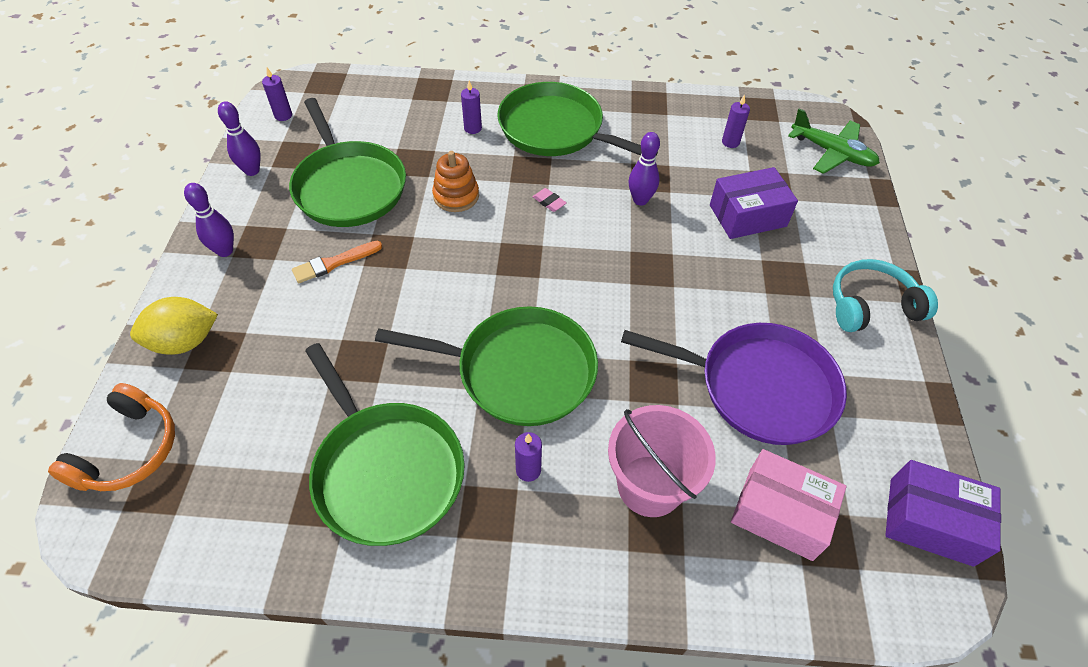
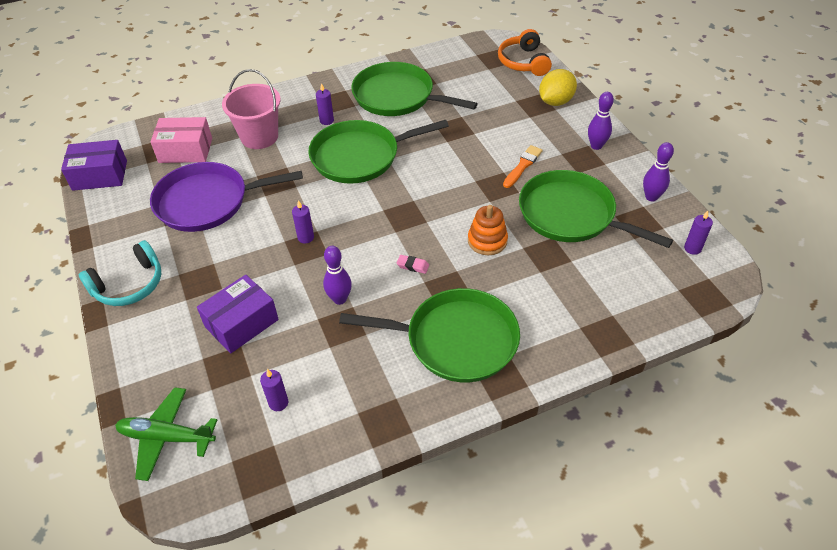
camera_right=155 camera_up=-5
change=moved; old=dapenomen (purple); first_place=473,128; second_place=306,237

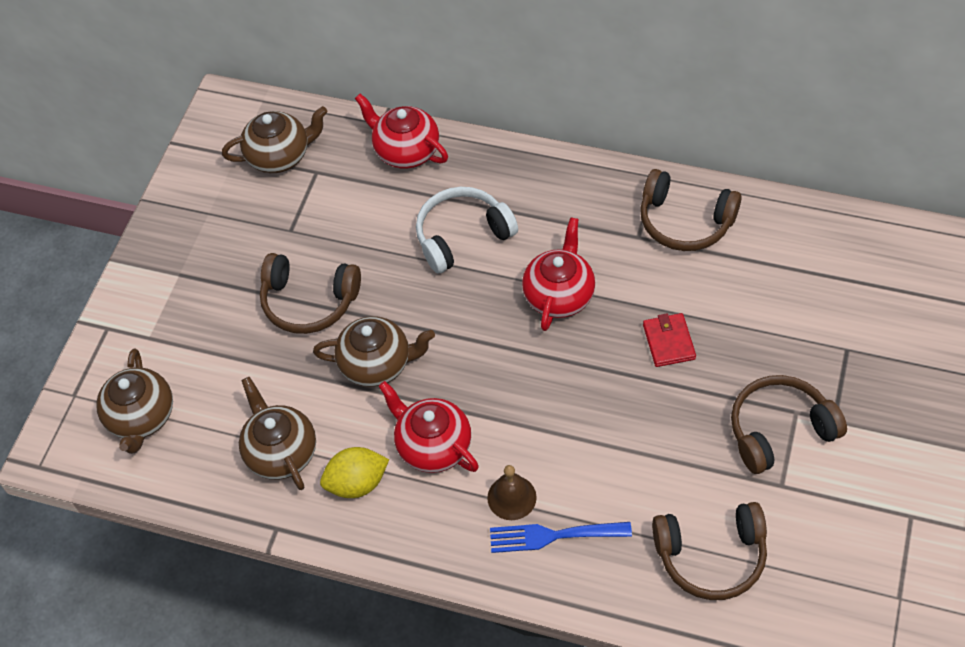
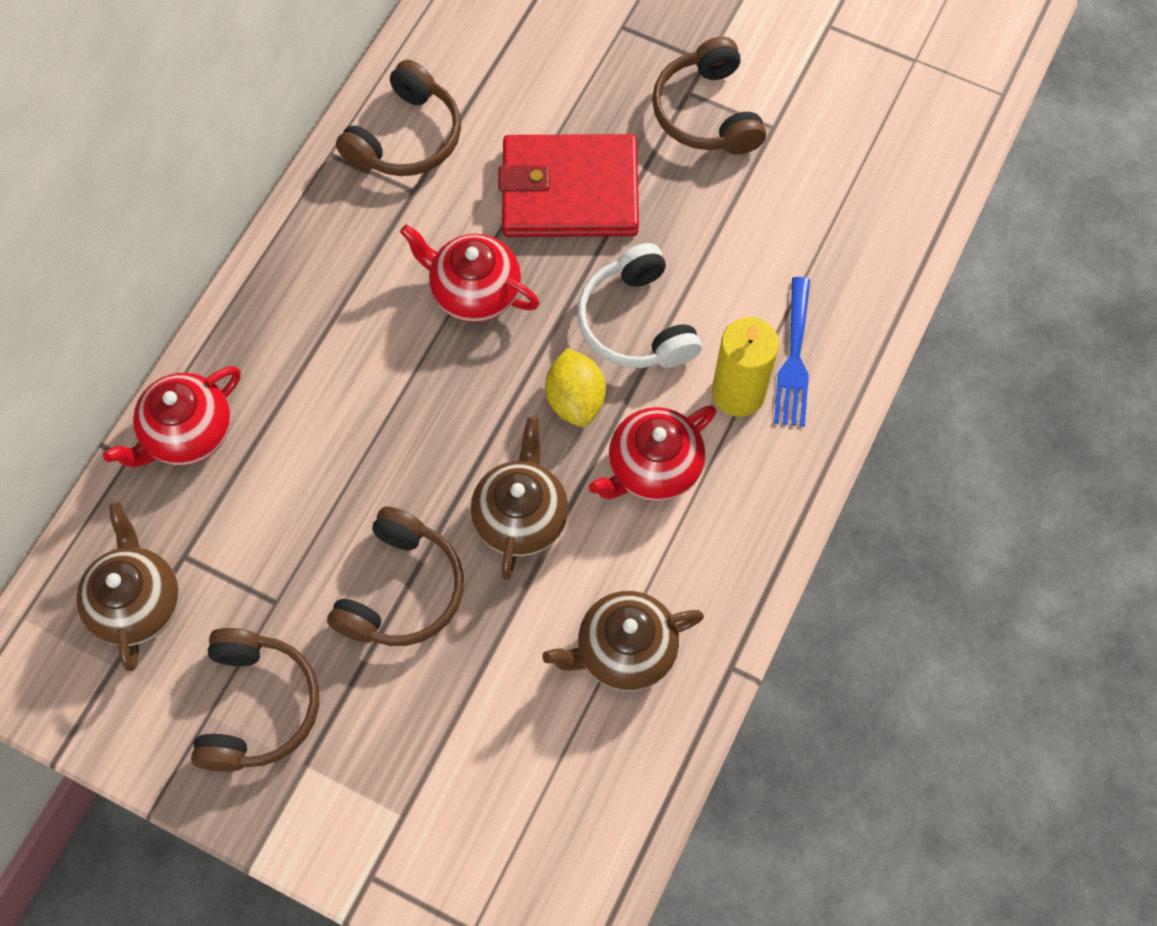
camera_right=-85 camera_up=10
change=removed; old=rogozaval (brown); first_place=141,417
change=moved; old=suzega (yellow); first_place=357,483; second_place=575,400
change=moved; old=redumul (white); first_place=462,236; second_place=636,323
change=replaced; old=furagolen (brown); new=dapenomen (yellow); first_place=511,497; second_place=738,393
change=resized; old=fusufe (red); first_place=668,342; second_place=570,191; factor=2.17
change=moved; old=redumul (brown); first_place=711,556; second_place=257,706

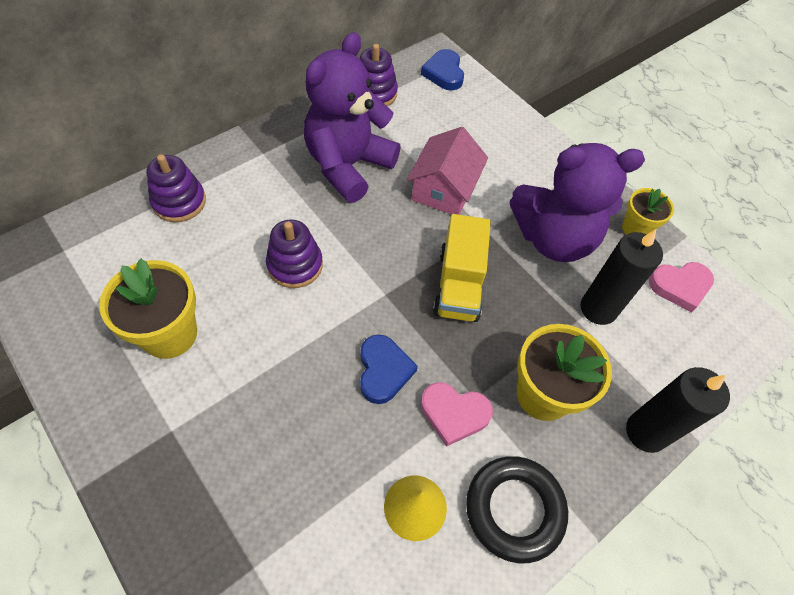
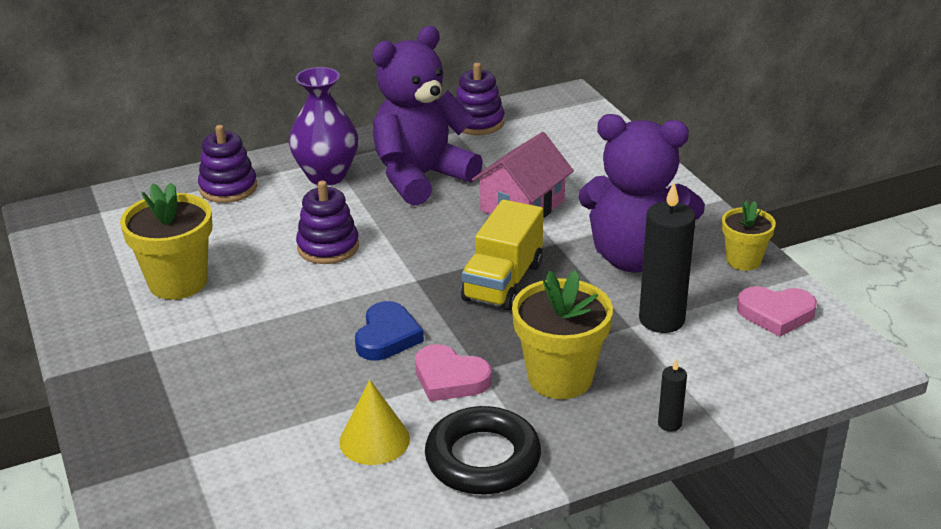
camera_right=20 camera_up=-25
change=removed; old=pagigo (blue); first_place=444,73
change=resized; old=dapenomen (black); first_place=646,432; second_place=669,424; factor=0.47
change=added; new=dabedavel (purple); second_place=327,176

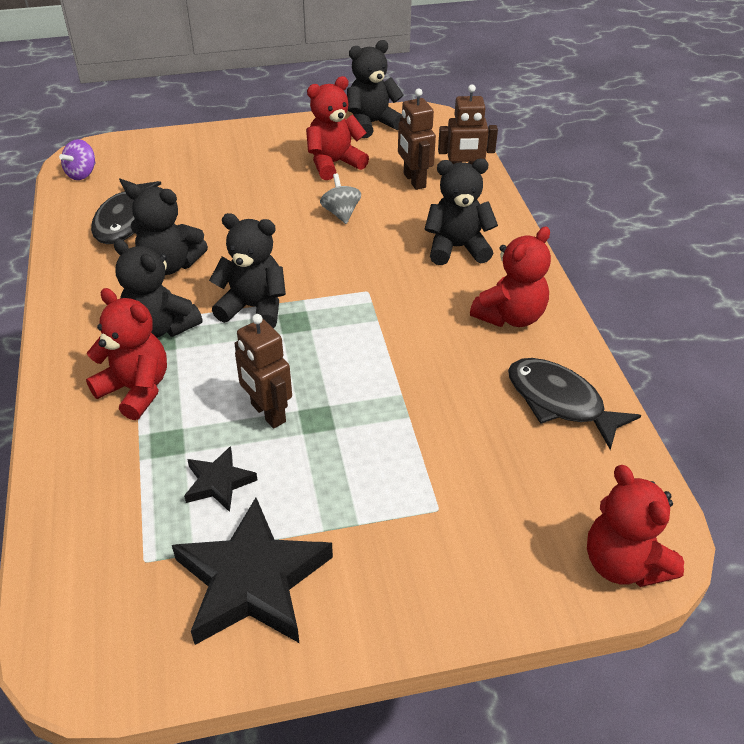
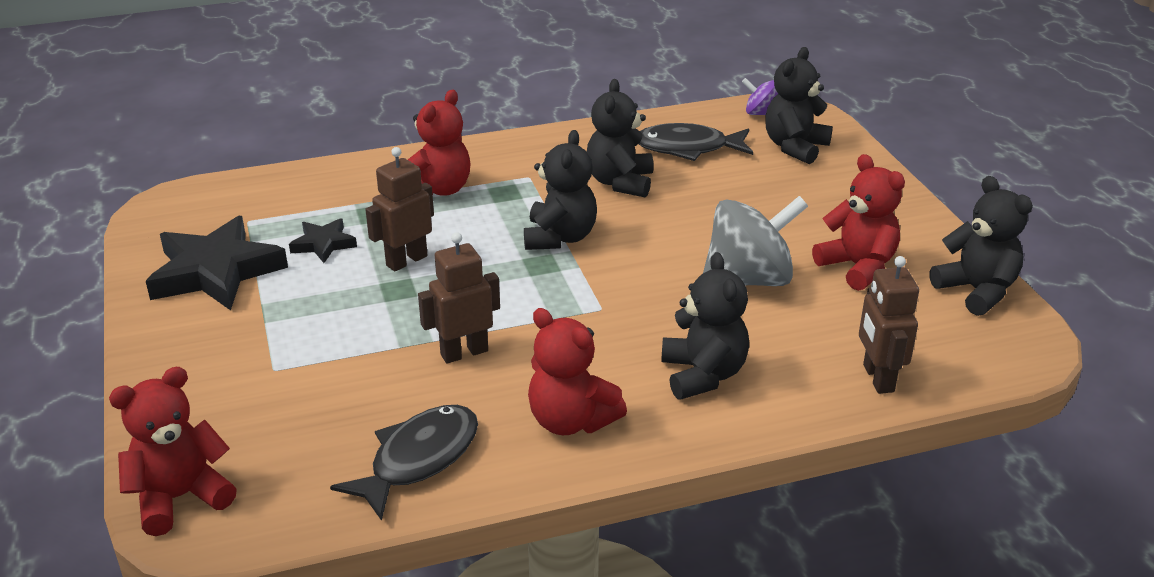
camera_right=85 camera_up=-10
change=moved; old=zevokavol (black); first_place=160,327; second_place=795,147
change=resized; old=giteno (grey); first_place=341,213; second_place=748,280; factor=1.98
change=moved; old=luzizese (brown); first_place=414,180; second_place=464,352

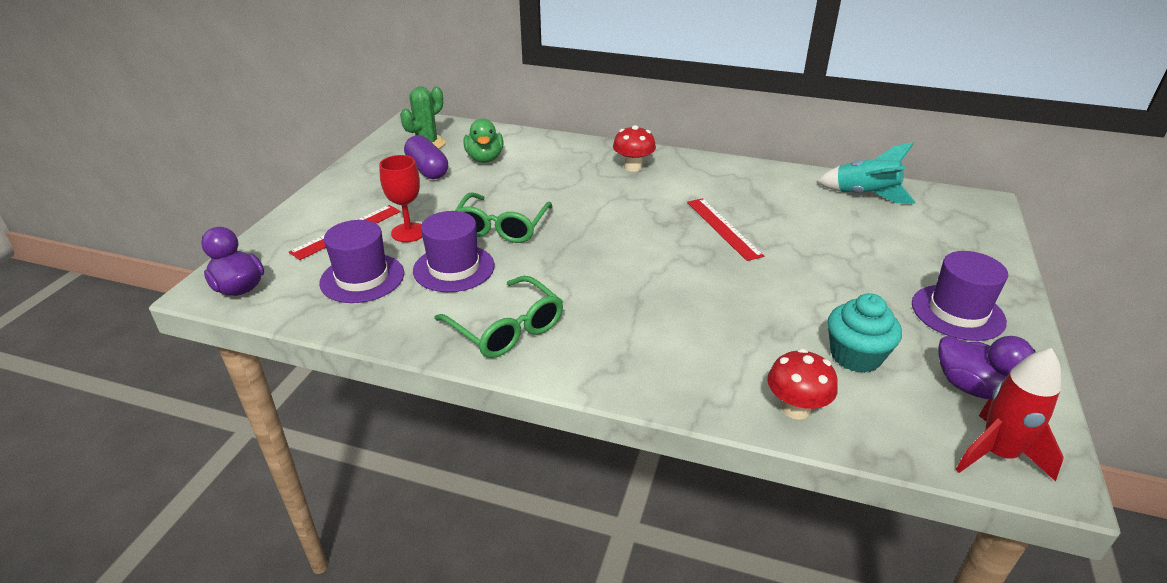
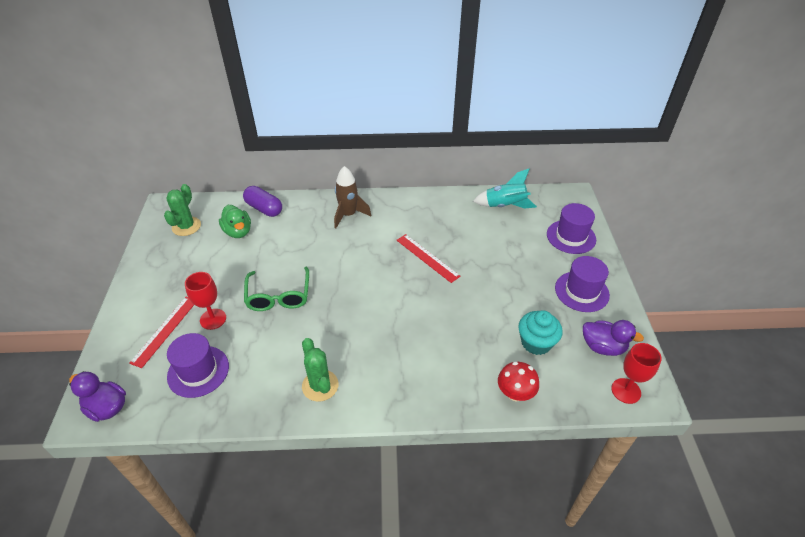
camera_right=-20 camera_up=10
change=moved; old=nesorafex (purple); first_place=427,170; second_place=264,208
change=moved; old=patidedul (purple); first_place=454,268; second_place=571,237
change=replaced; old=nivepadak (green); new=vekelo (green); first_place=507,329; second_place=320,385
change=replaced; old=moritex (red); new=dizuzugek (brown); first_place=633,167; second_place=348,215
change=replaced; old=dizuzugek (red); new=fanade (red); first_place=997,454; second_place=626,391

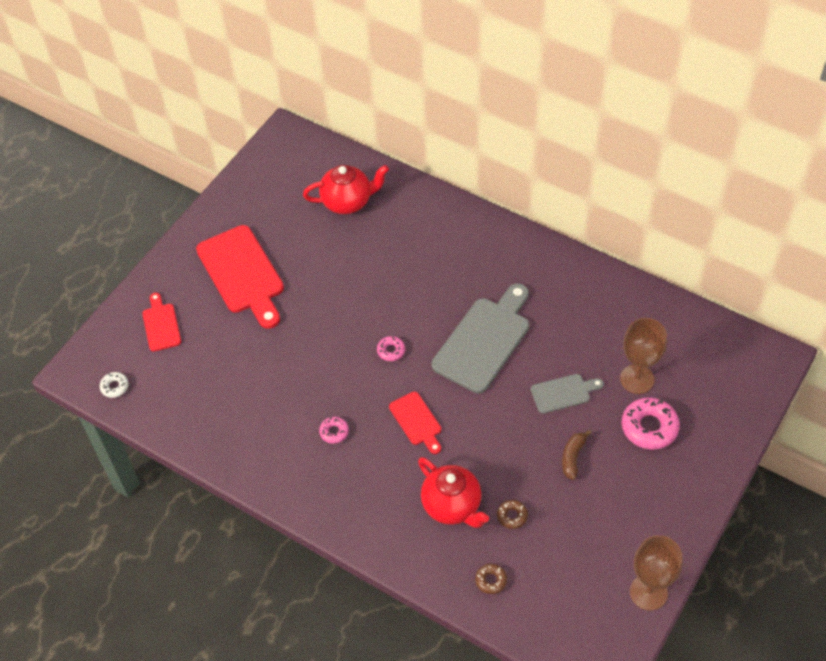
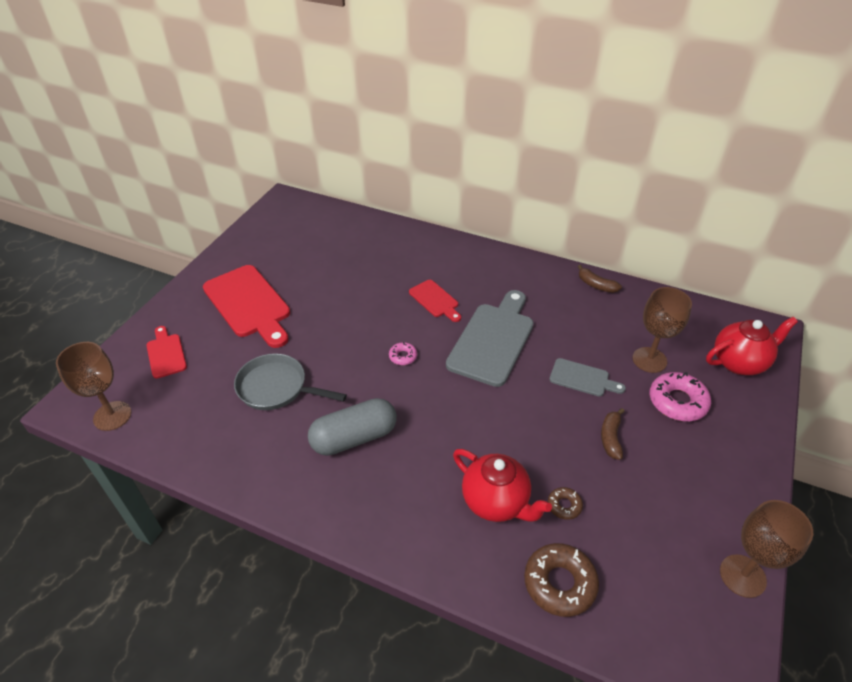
camera_right=-10 camera_up=-10
change=replaced; old=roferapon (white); new=fanade (brown); first_place=115,387; second_place=112,416
change=moved; old=rogozaval (red); first_place=347,202; second_place=739,362
change=replaced; old=roferapon (pink); new=nesorafex (grey); first_place=334,432; second_place=354,438
change=moved; old=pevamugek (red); first_place=417,421; second_place=435,300
change=resized; old=roferapon (brown); first_place=491,580; second_place=559,583; factor=1.92
change=turned; old=pevamugek (grey); first_place=563,393; second_place=582,378; degrees=45
change=added; new=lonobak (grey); second_place=276,388
change=added; new=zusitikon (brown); second_place=596,285

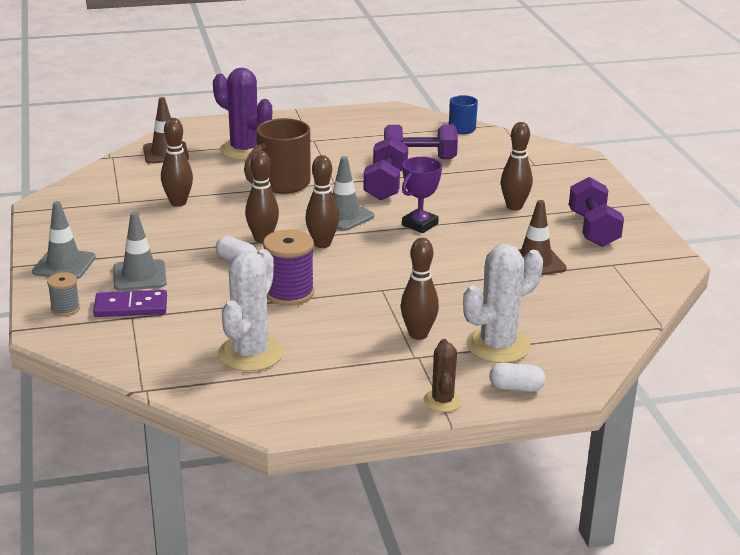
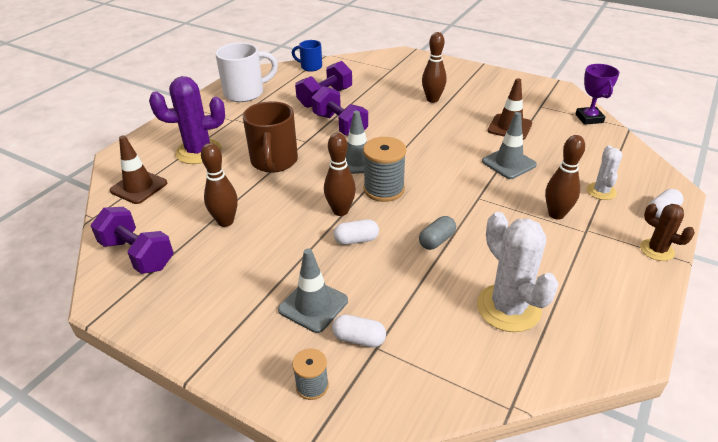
camera_right=-45 camera_up=10
change=moved; old=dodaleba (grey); first_place=64,265; second_place=508,163
change=replaced; old=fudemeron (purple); new=nesorafex (white); first_place=131,307; second_place=359,339
change=replaced; old=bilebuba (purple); new=nesorafex (grey); first_place=289,293; second_place=436,240
change=replaced; old=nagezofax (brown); new=bilebuba (grey); first_place=322,244; second_place=384,189
change=moved; old=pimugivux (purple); first_place=419,224; second_place=589,118
change=resized; old=vekelo (white); first_place=498,346; second_place=601,191; factor=0.56
change=moved; old=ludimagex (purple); first_place=593,229; second_place=137,254
change=added; new=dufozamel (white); second_place=245,93

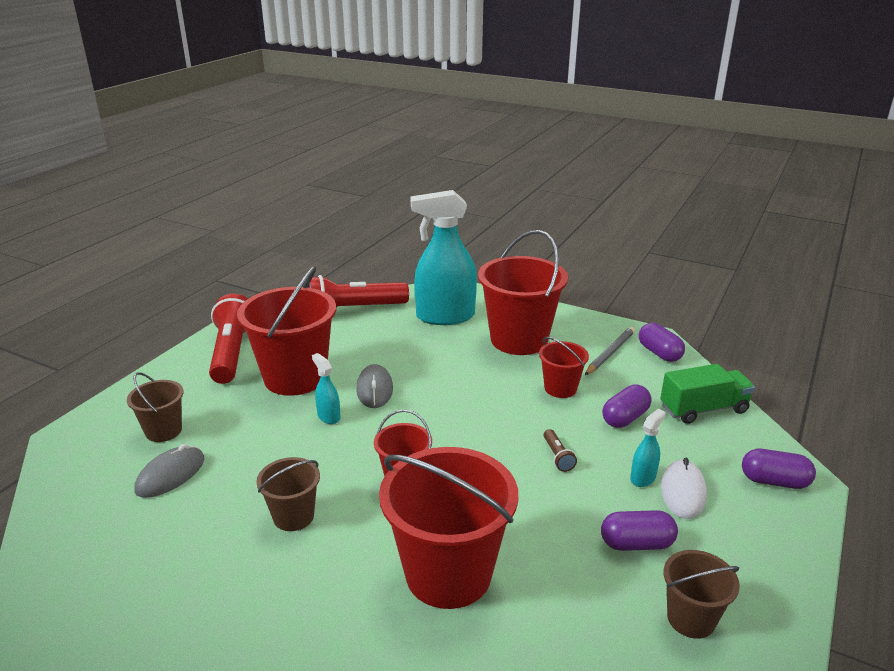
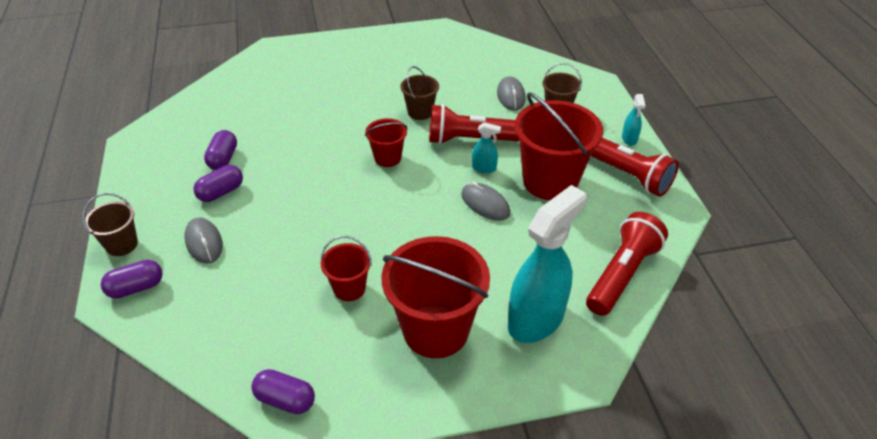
camera_right=140 camera_up=15
change=removed; old=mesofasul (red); first_place=448,574
change=removed; old=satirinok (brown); first_place=557,456
change=removed; old=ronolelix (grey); first_place=610,353
change=moved; old=nesorafex (purple); first_place=625,418; second_place=223,159
change=moved; old=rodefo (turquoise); first_place=643,478; second_place=629,139
change=removed; old=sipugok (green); first_place=703,409
change=recoloured; old=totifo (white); new=totifo (grey); first_place=683,492; second_place=204,242
change=moved; old=mesofasul (brown); first_place=691,618; second_place=122,244
change=added; new=satirinok (red); second_place=471,140

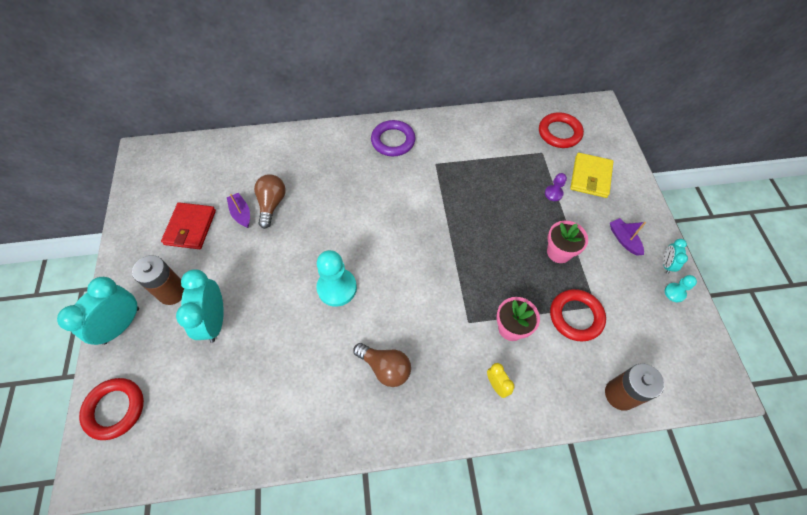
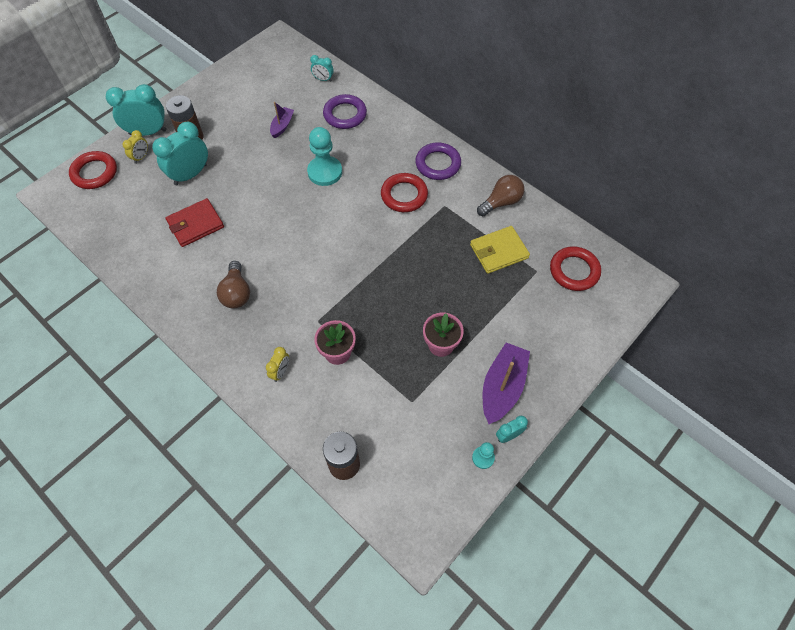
camera_right=50 camera_up=0
change=moved; old=fusufe (red); first_place=190,227; second_place=195,224
change=moved; old=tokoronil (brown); first_place=272,204; second_place=501,202
change=moved; old=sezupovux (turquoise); first_place=337,288; second_place=325,172
change=removed; old=sezupovux (purple); first_place=553,193
change=moved; old=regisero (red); first_place=576,316; second_place=404,195
change=moved; old=fusufe (yellow); first_place=590,177; second_place=499,251
change=resized; old=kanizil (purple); first_place=624,240; second_place=502,387; factor=1.8
change=added; new=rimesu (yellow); second_place=141,157
change=added; new=rimesu (turquoise); second_place=323,79
change=added; new=regisero (purple); second_place=345,114

